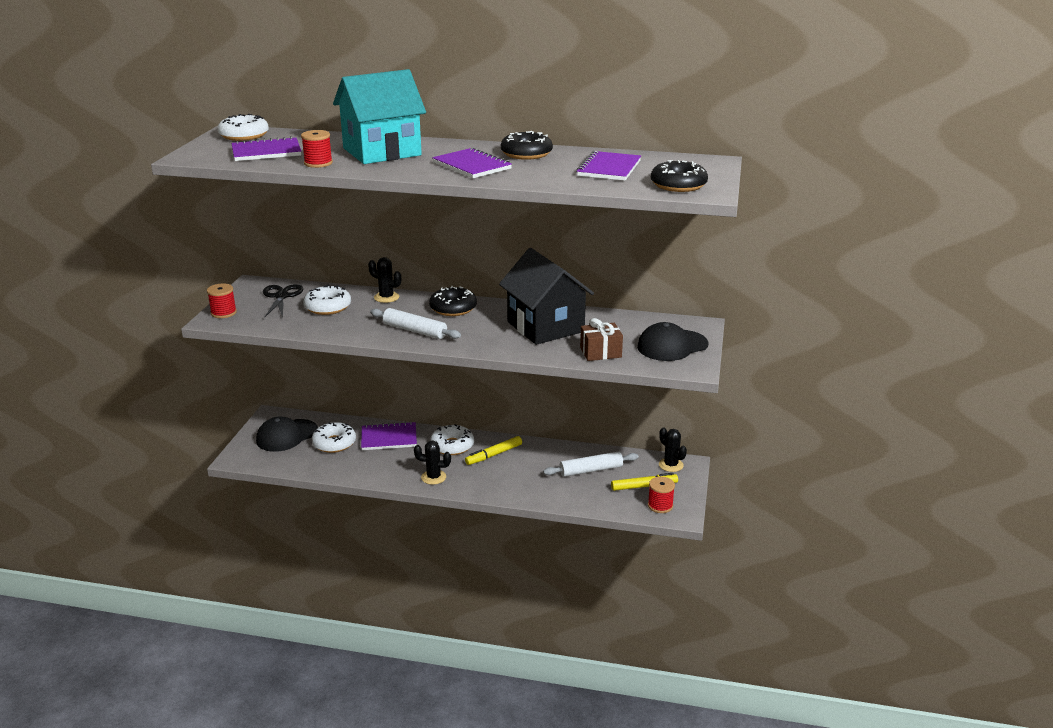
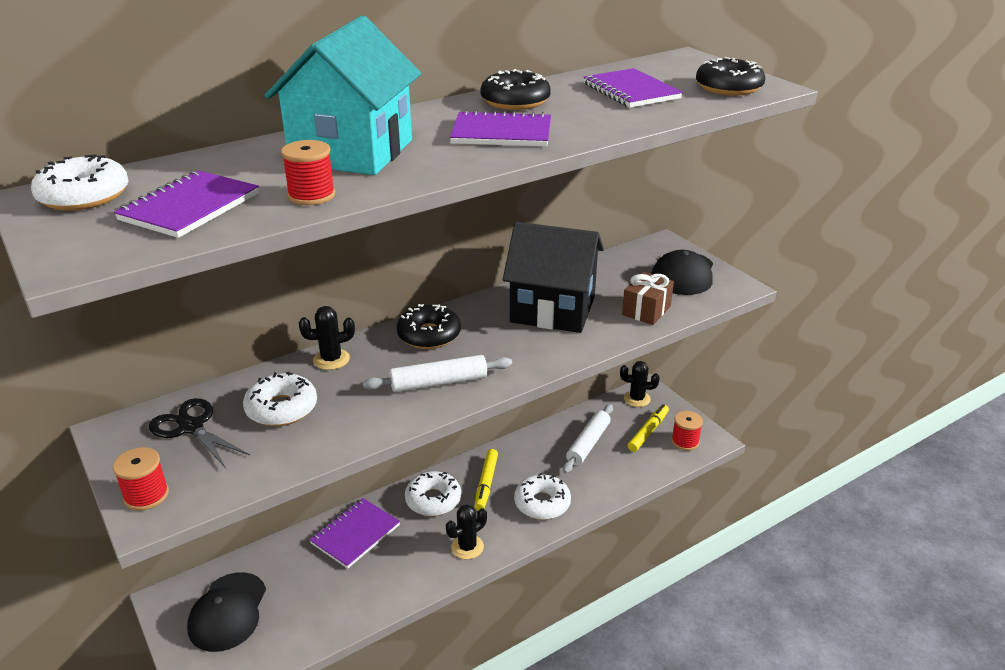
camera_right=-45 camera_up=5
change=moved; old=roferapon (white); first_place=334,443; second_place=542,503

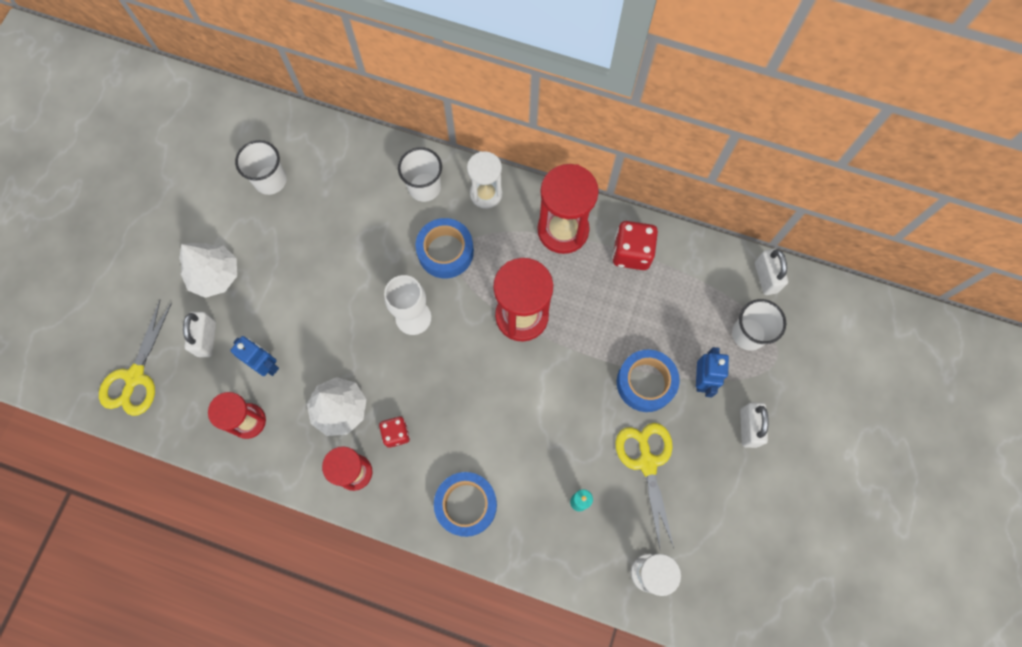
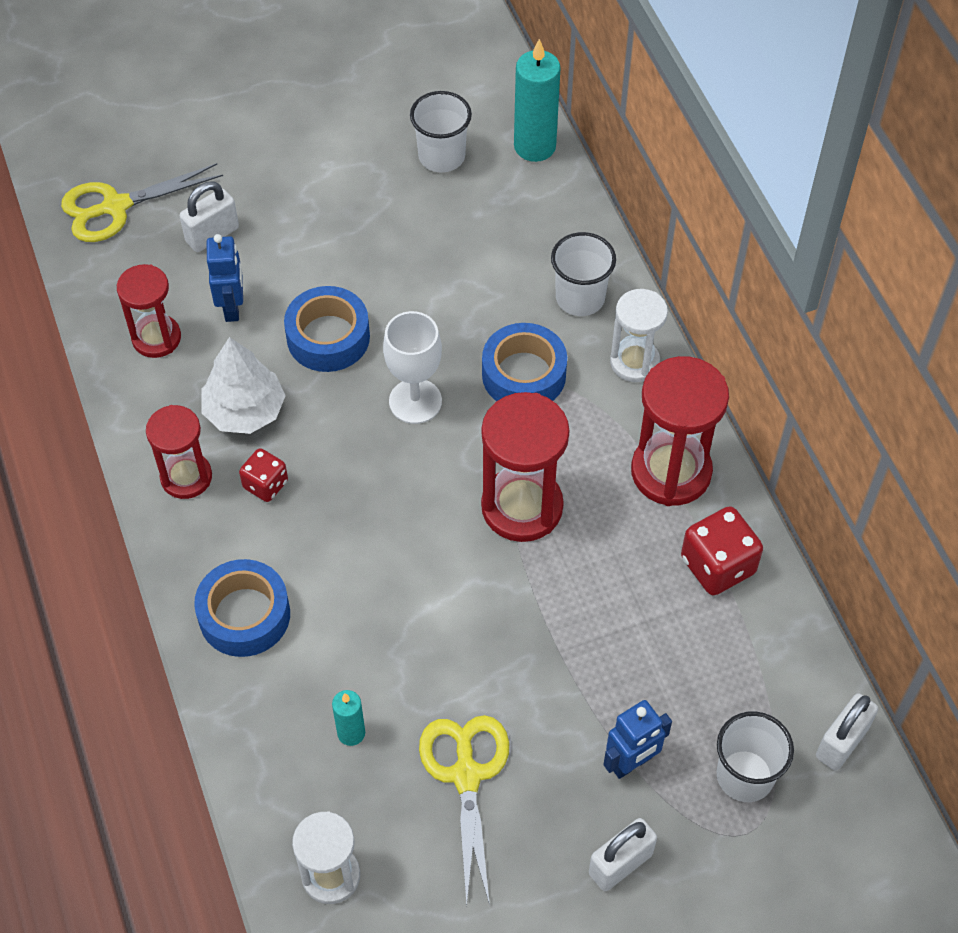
camera_right=50 camera_up=-15
change=removed; old=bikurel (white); first_place=215,275
change=turned; old=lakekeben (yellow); first_place=647,463; second_place=466,776; degrees=-45
change=moved; old=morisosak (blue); first_place=645,383; second_place=328,337
change=added; new=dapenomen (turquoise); second_place=534,146

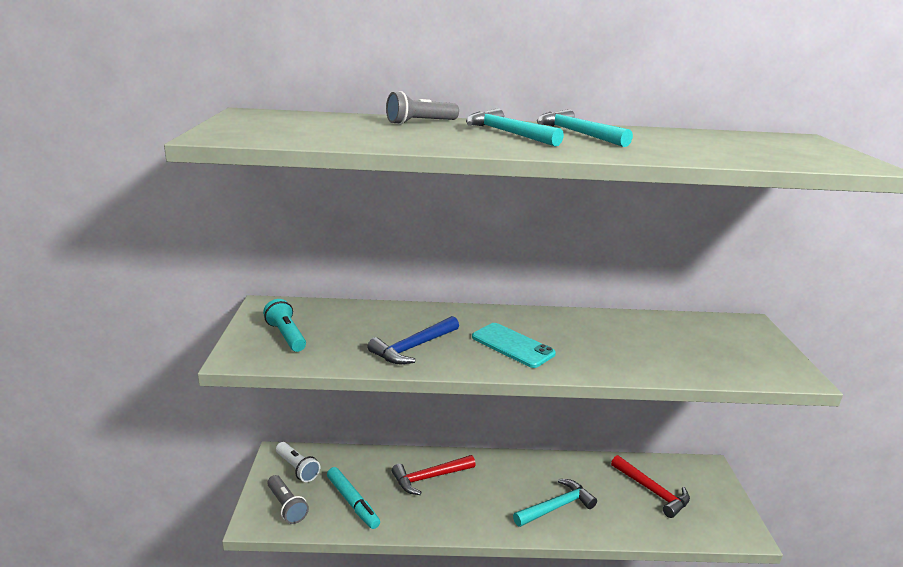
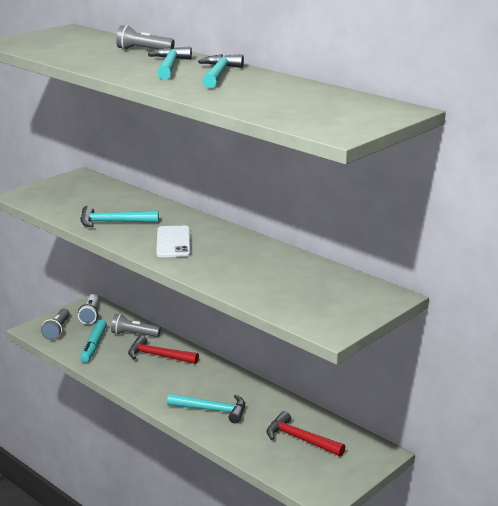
camera_right=45 camera_up=0
change=removed; old=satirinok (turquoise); first_place=286,336
change=recoloured; old=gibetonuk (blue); new=gibetonuk (turquoise); first_place=413,347; second_place=113,222
change=recoloured; old=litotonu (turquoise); new=litotonu (white); first_place=512,345; second_place=173,242
change=turned; old=gibetonuk (red); first_place=652,491; second_place=300,439; degrees=120
change=added; new=satirinok (grey); second_place=134,334

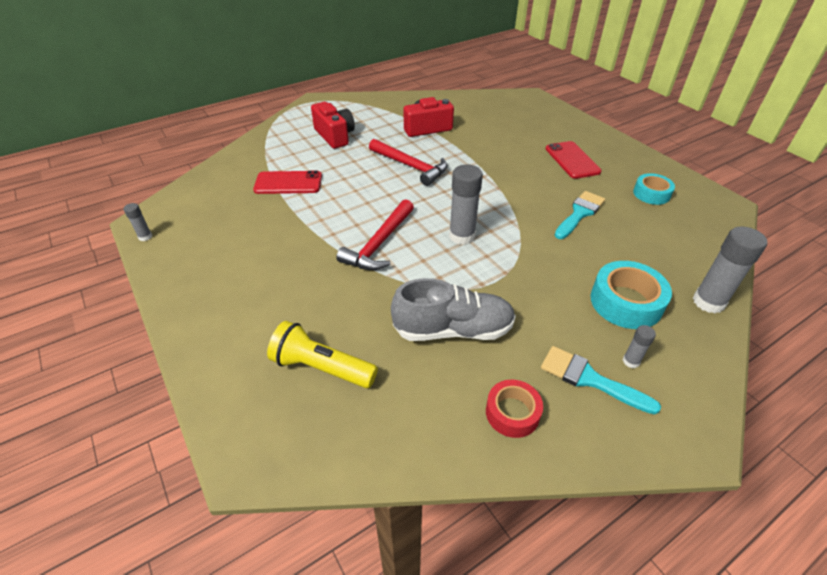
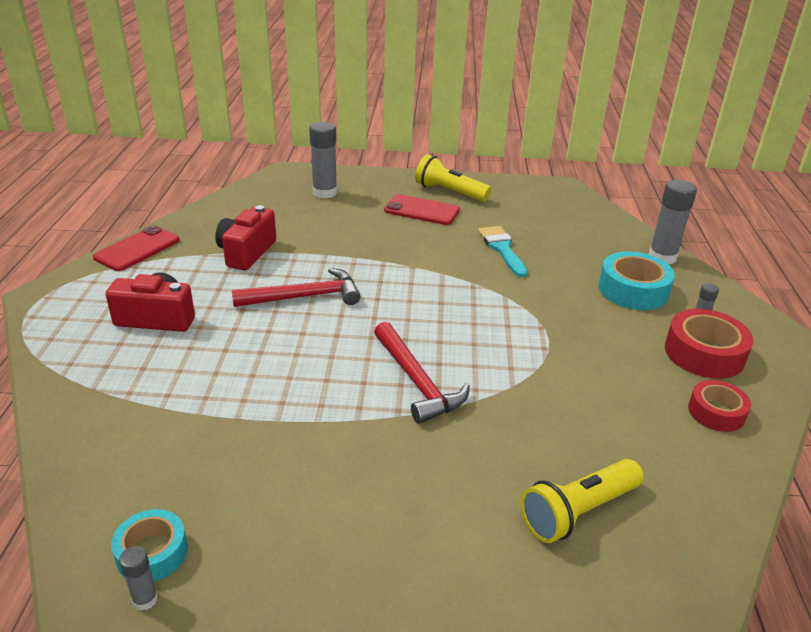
camera_right=-55 camera_up=-10
change=moved; old=litotonu (red); first_place=288,183; second_place=137,249
change=removed; old=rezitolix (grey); first_place=453,329
change=moved; old=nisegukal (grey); first_place=462,236; second_place=324,193
change=replaced; old=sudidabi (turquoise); new=morisosak (red); first_place=589,379; second_place=704,353
change=moved; old=morisosak (turquoise); first_place=651,194; second_place=152,552
change=added; new=satirinok (yellow); second_place=449,192

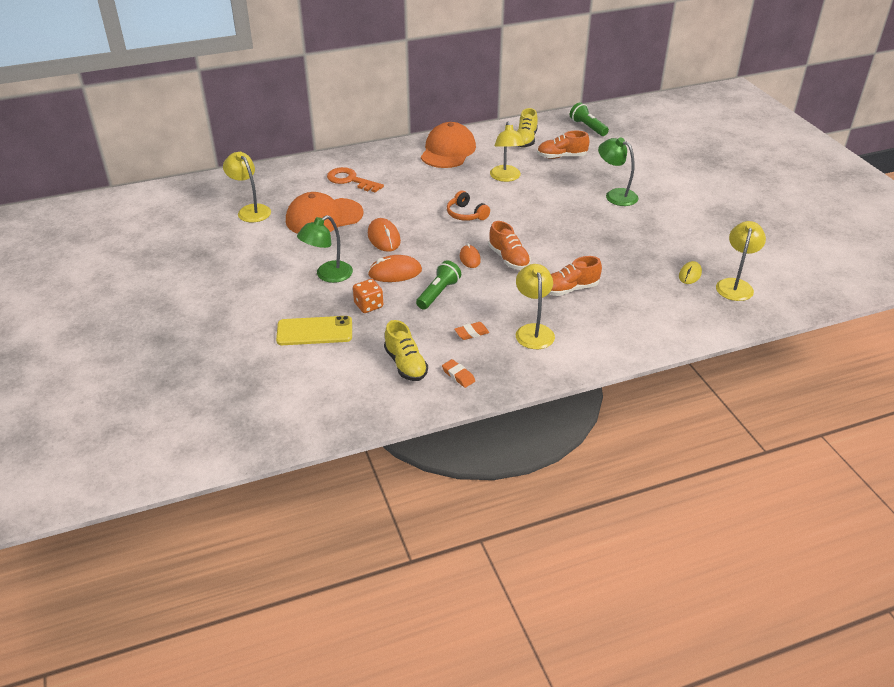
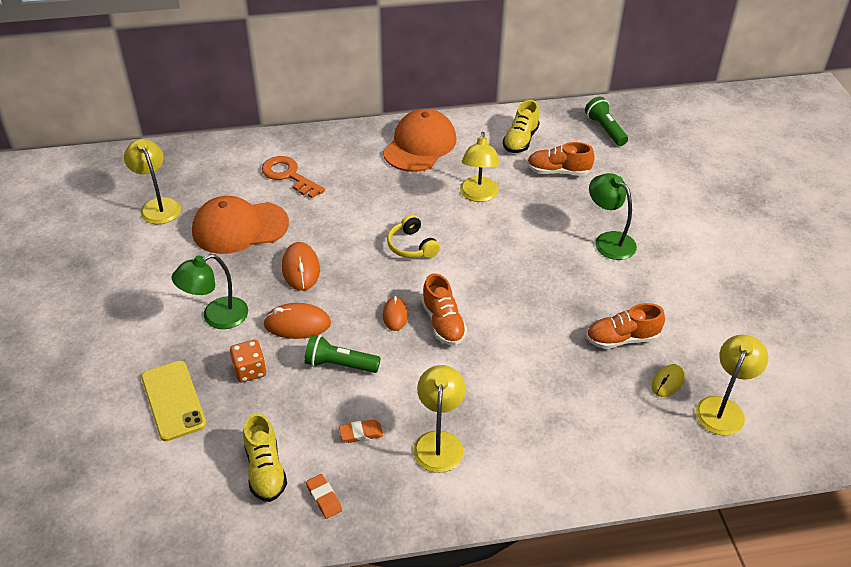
camera_right=10 camera_up=5
change=turned; old=litotonu (yellow); first_place=314,331; second_place=173,400; degrees=60
change=turned; old=satirinok (green); first_place=438,293; second_place=339,364; degrees=-120
change=recoloured; old=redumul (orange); new=redumul (yellow); first_place=466,214; second_place=412,246
change=moved; old=rezitolix (orange); first_place=570,289; second_place=622,339

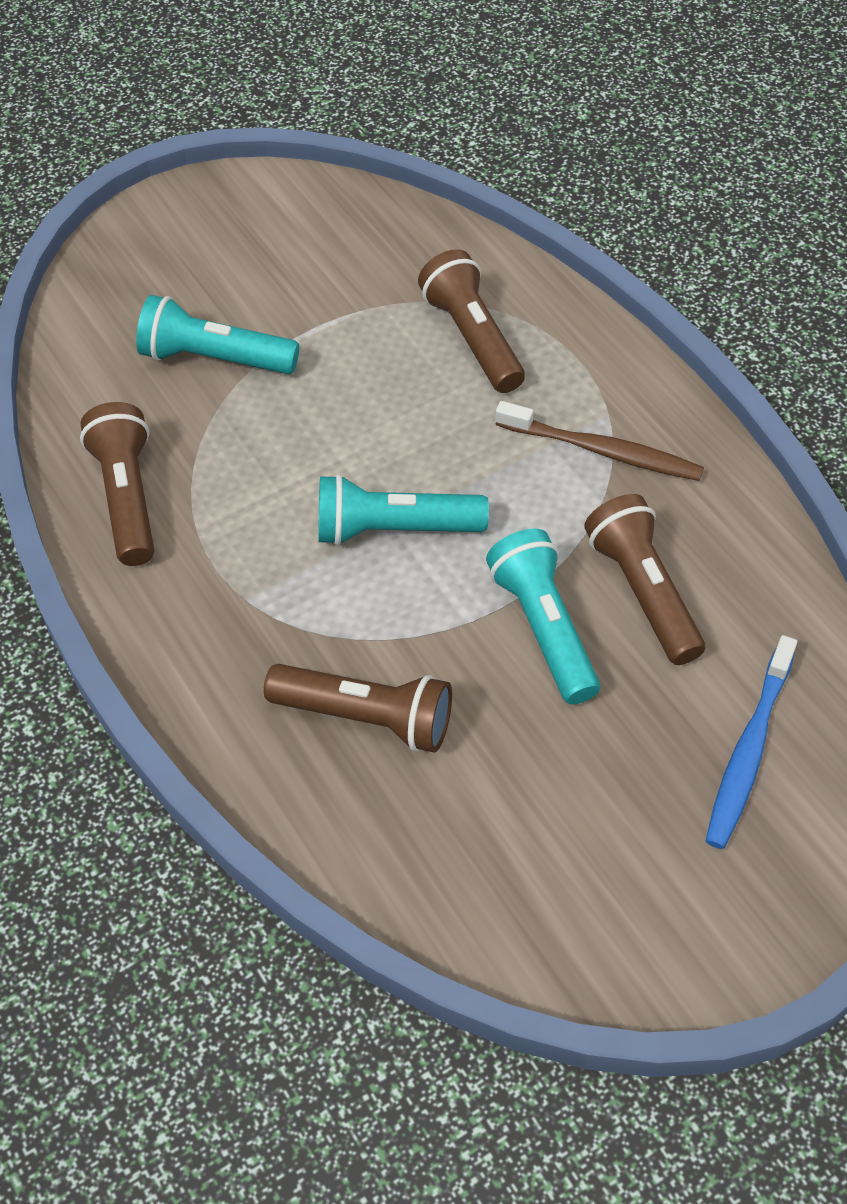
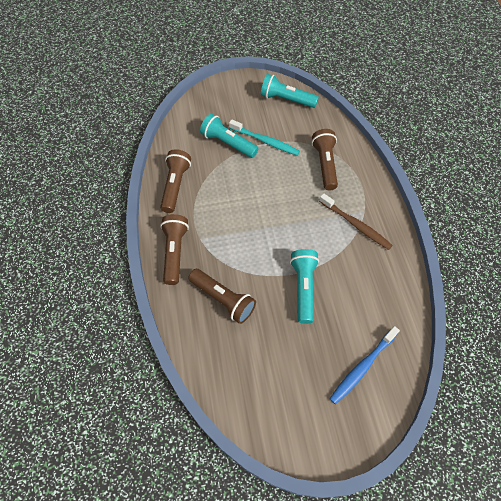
camera_right=20 camera_up=5
change=moved; old=satirinok (turquoise); first_place=394,529; second_place=286,99
change=moved; old=satirinok (brown); first_place=643,592; second_place=175,252
change=added; new=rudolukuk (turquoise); second_place=265,141

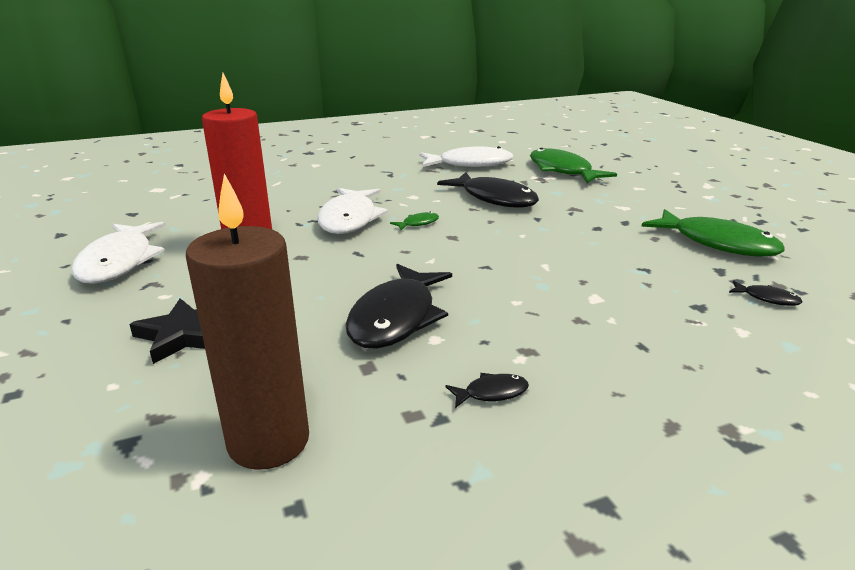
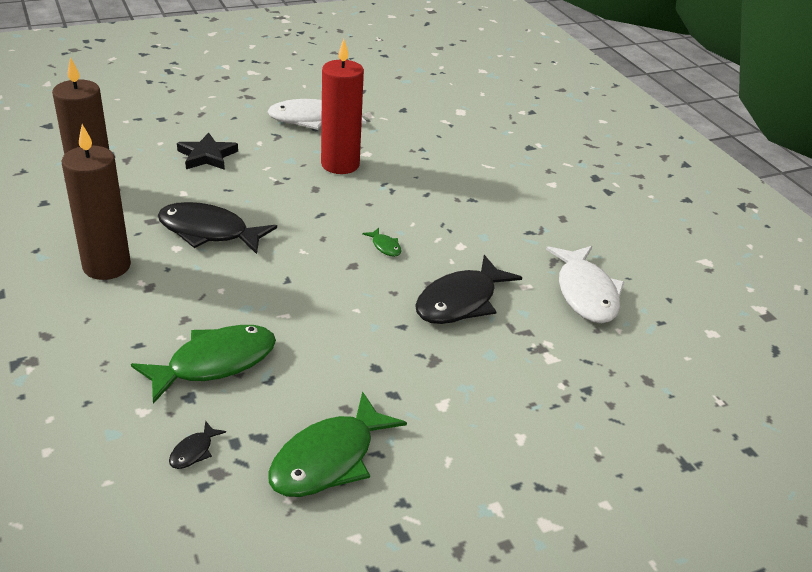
camera_right=85 camera_up=10
change=removed; old=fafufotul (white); first_place=349,219
change=replaced; old=fafufotul (black); new=dapenomen (brown); first_place=491,393; second_place=107,266
change=moved; old=fafufotul (green); first_place=562,170; second_place=215,363

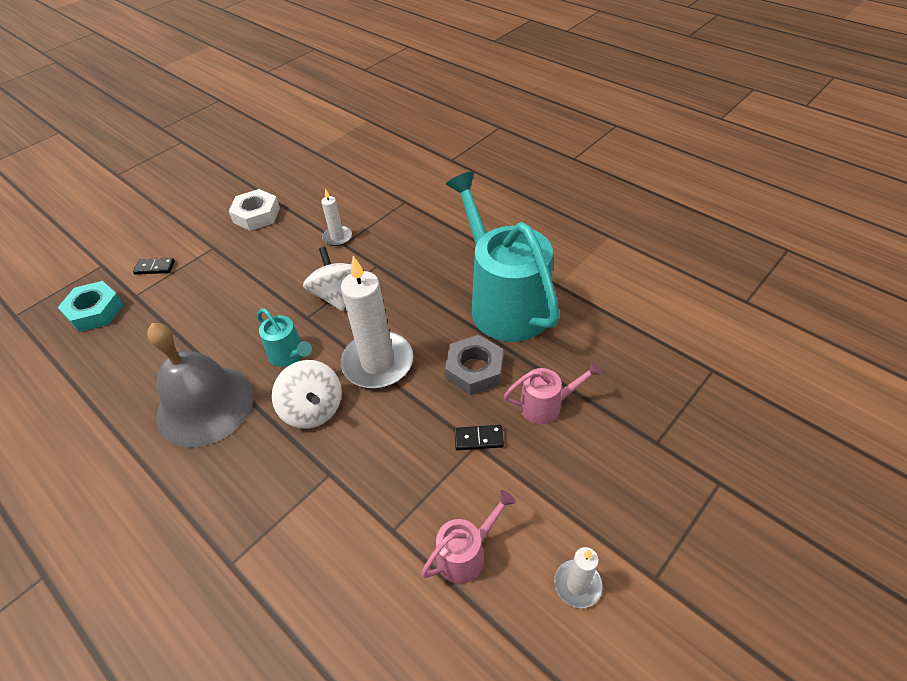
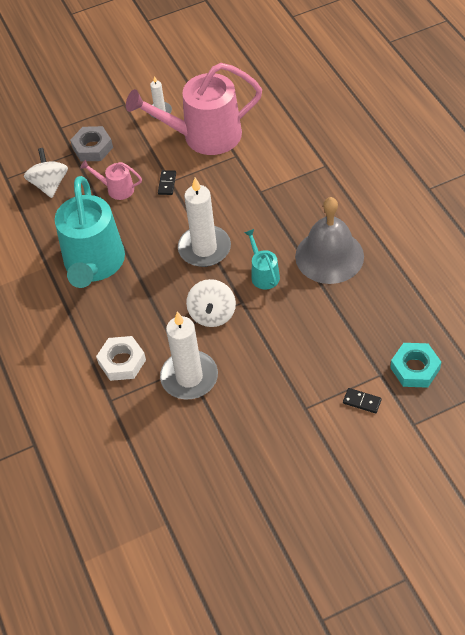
camera_right=-155 camera_up=5
change=moved; old=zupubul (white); first_place=256,215; second_place=122,362
change=moved; old=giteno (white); first_place=313,409; second_place=49,184
change=resized; old=dapenomen (white); first_place=337,237; second_place=189,377; factor=2.02
change=resized; old=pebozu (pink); first_place=466,554; second_place=204,136; factor=2.23
change=moved; old=zupubul (grey); first_place=474,369; second_place=92,148
change=turned; old=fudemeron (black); first_place=478,439; second_place=167,183; degrees=75

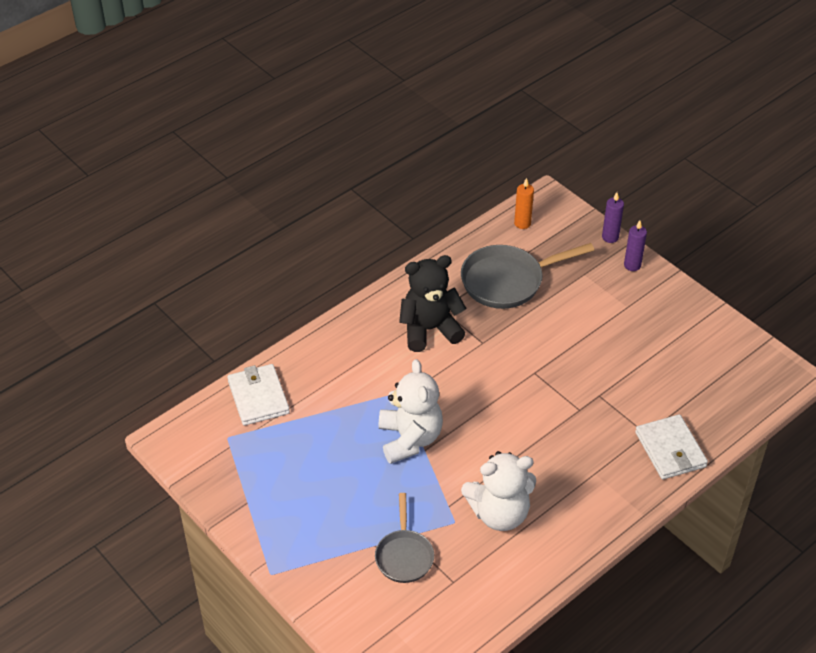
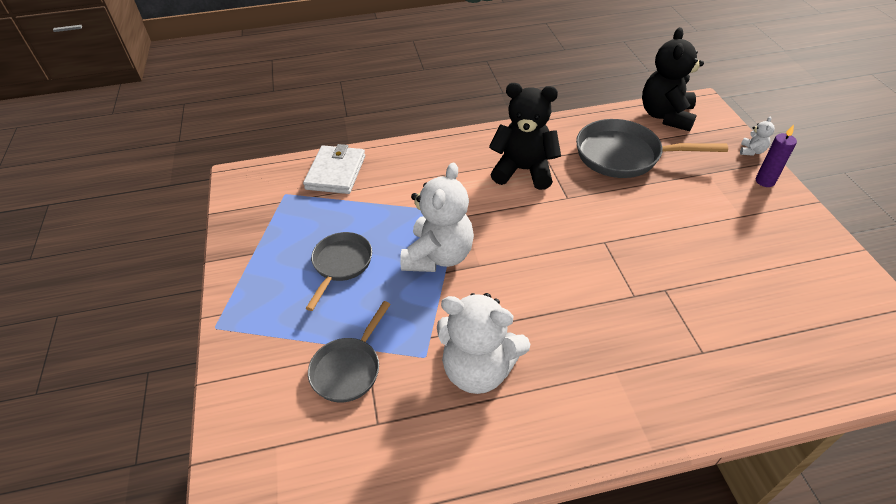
camera_right=30 camera_up=0
change=replaced; old=dapenomen (orange); new=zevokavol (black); first_place=522,223; second_place=665,116
change=replaced; old=dapenomen (purple); new=zevokavol (white); first_place=610,237; second_place=751,151
change=removed; old=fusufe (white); first_place=670,449
change=added; new=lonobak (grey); second_place=341,264

